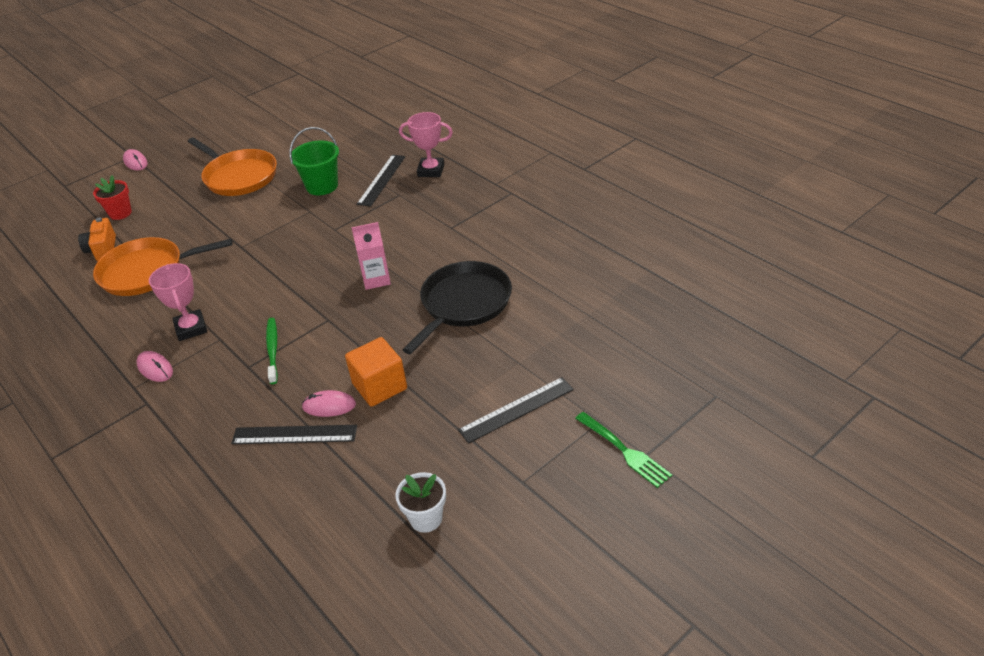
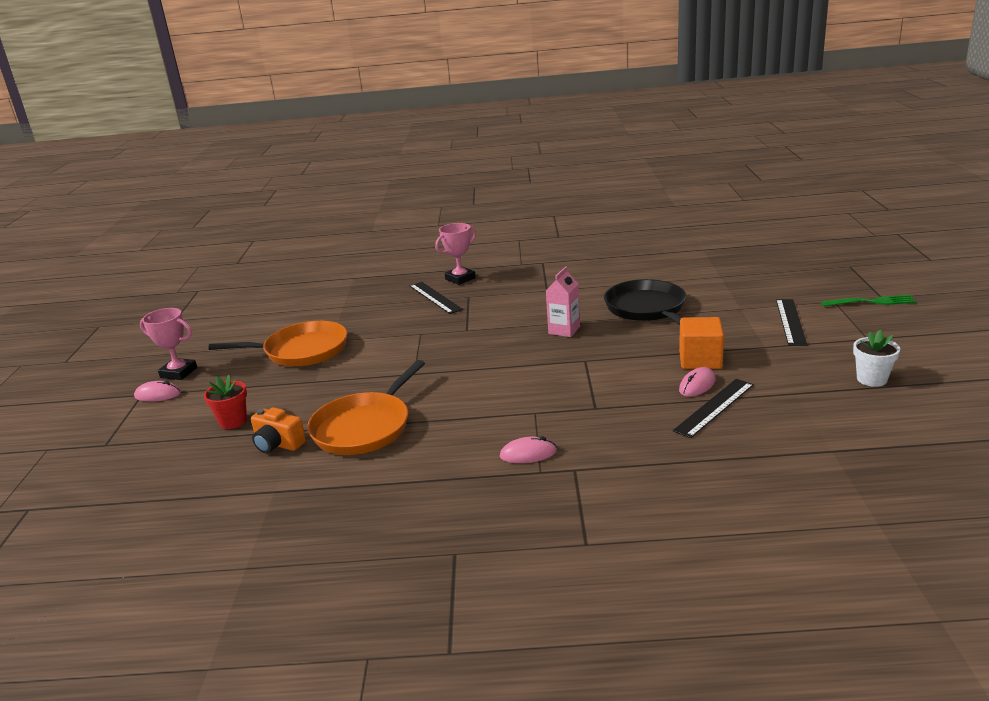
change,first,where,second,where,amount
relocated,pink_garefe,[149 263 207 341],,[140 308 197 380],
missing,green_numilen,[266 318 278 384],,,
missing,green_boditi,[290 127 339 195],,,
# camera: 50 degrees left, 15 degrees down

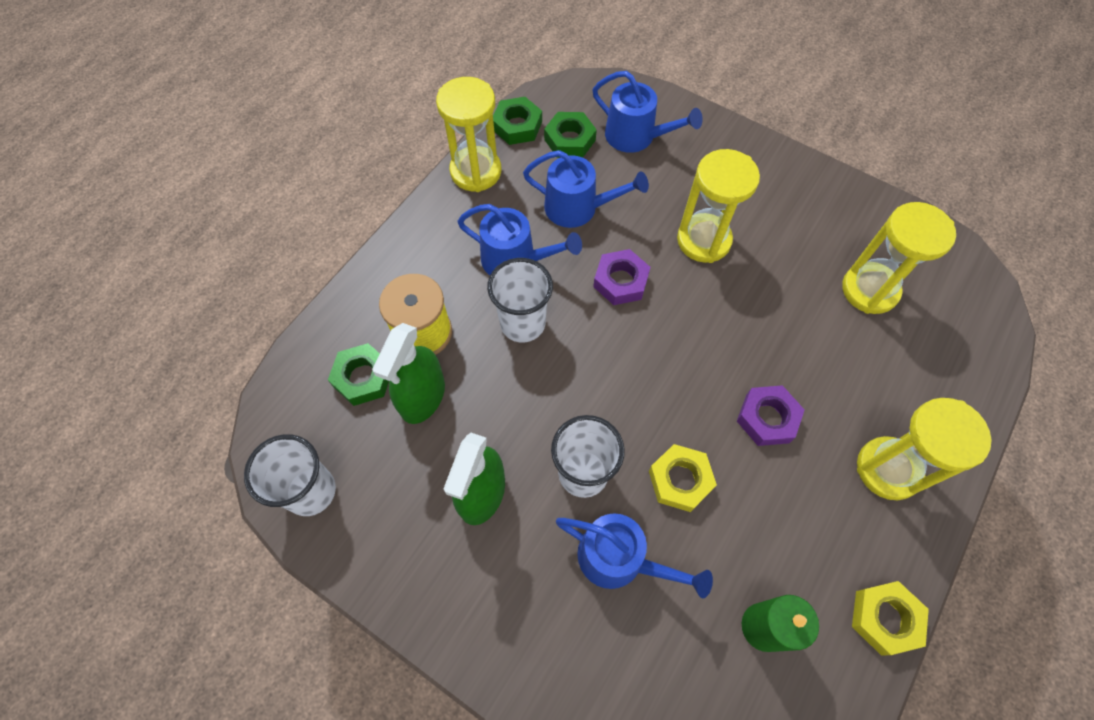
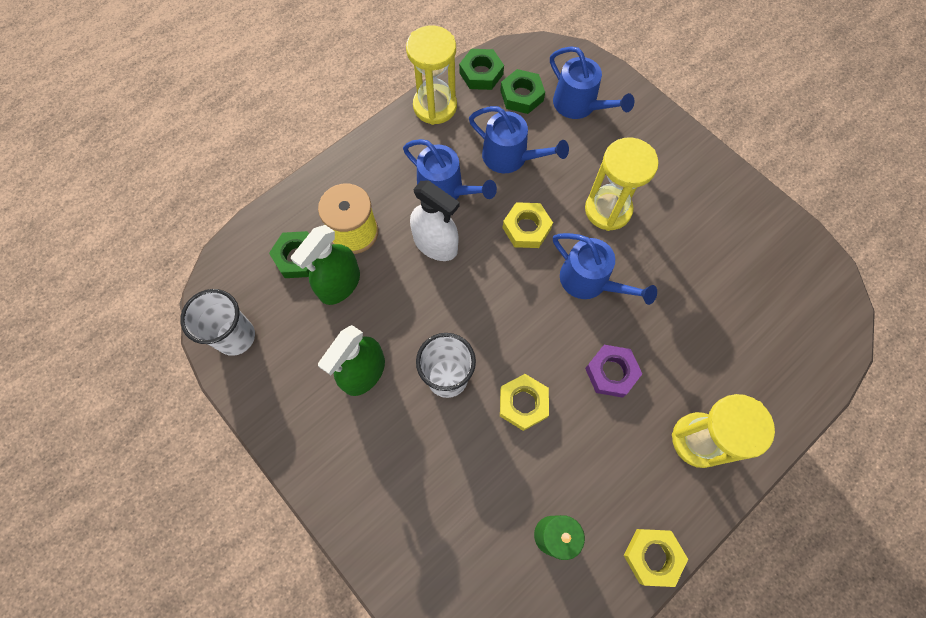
change,first,where,second,where,amount
exchanged,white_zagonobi,[487 258 553 342],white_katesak,[410 180 460 261],
colour,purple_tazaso,[593 249 651 305],yellow_tazaso,[503 202 553 248],
relocated,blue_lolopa,[556 513 713 598],,[553 233 657 305],
missing,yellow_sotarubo,[842 202 956 314],,,
# camera: 15 degrees right, 5 degrees up

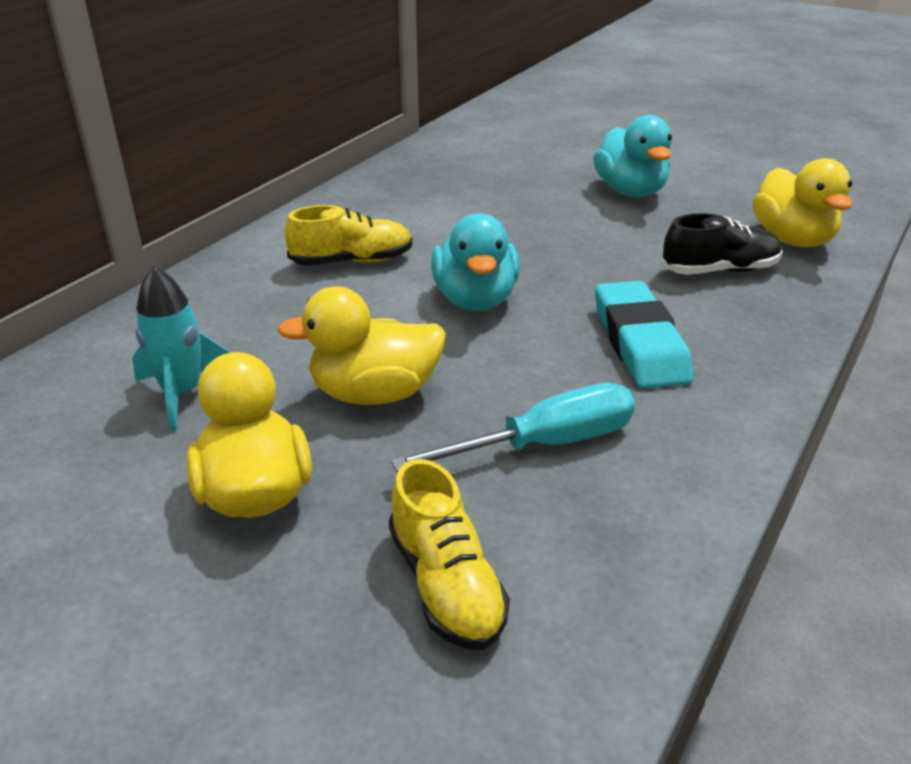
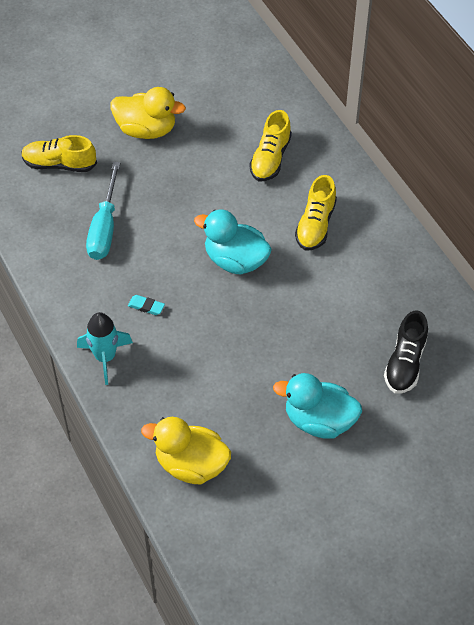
change,first,where,second,where,amount
relocated,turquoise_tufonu,[132 266 230 431],,[77 312 133 385],
size,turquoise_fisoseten,[595 281 693 389],,[128 295 165 315],x0.41
appeared,,,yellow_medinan,[249 110 292 181],
relocated,black_medinan,[662 213 782 275],,[384 311 428 394],
missing,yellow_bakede,[277 286 446 405],,,
# camera: 120 degrees right, 20 degrees up

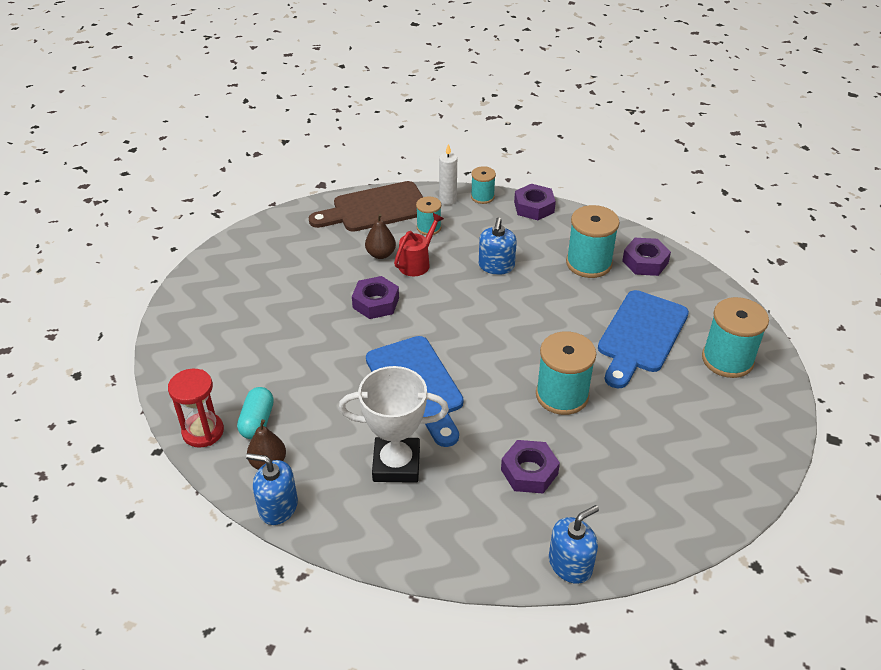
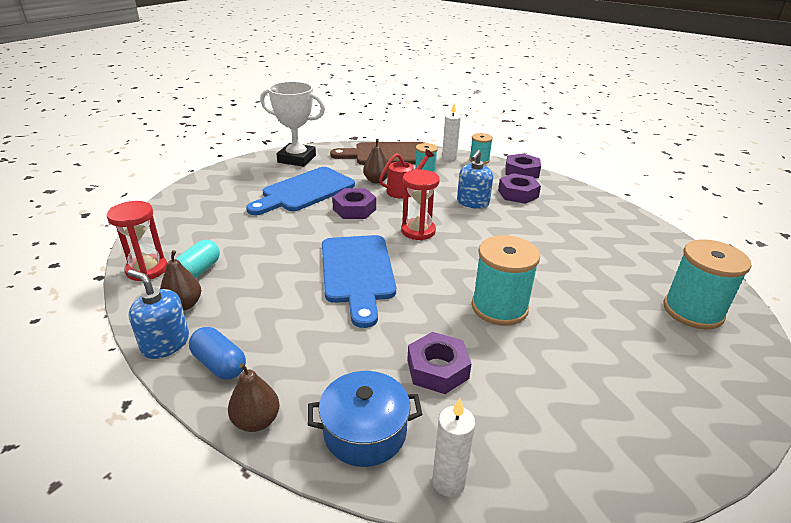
change,first,where,second,where,amount
appeared,,,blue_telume,[189 327 246 380],
appeared,,,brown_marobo,[228 363 280 432],
relocated,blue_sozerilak,[598 290 689 388],,[246 167 355 215],
relocated,white_garefe,[339 366 449 483],,[260 82 325 167],
appeared,,,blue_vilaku,[308 371 422 467],
appeared,,,red_sotarubo,[401 169 440 240],
exchanged,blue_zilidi,[549 505 599 584],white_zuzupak,[432 398 475 497],
relocated,purple_tazaso,[622 238 671 276],,[498 173 541 204],
missing,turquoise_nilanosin,[566 205 620 278],,,
# camera: 15 degrees right, 10 degrees down

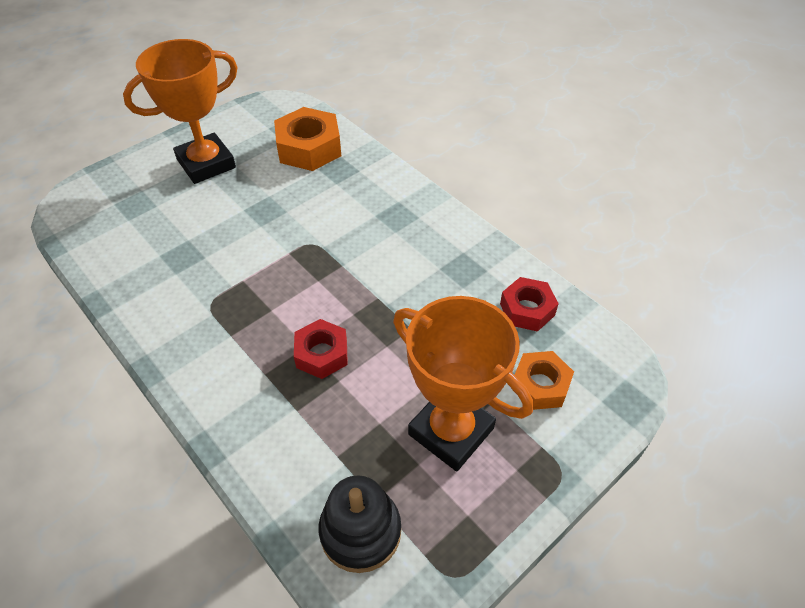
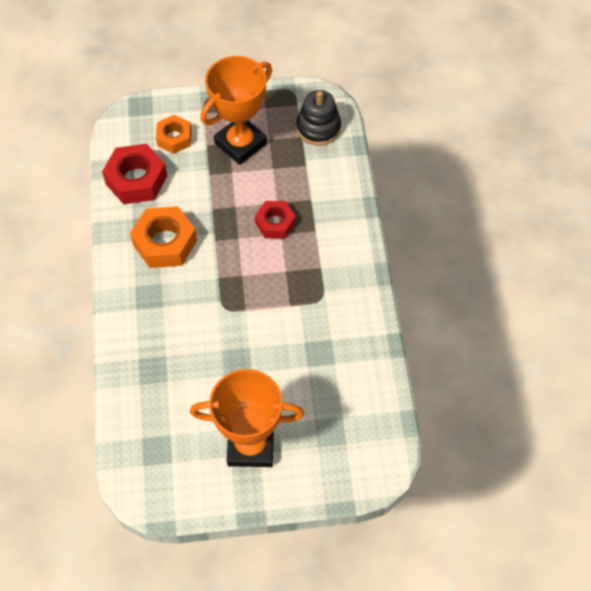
change,first,where,second,where,amount
size,red_tazaso,[500 277 559 332],,[102 144 167 204],x1.57
relocated,orange_tazaso,[274 107 341 171],,[130 206 197 268],
spun,orange_garefe,[393 296 533 471],,[200 56 272 165],60 degrees clockwise
# camera: 145 degrees left, 10 degrees up

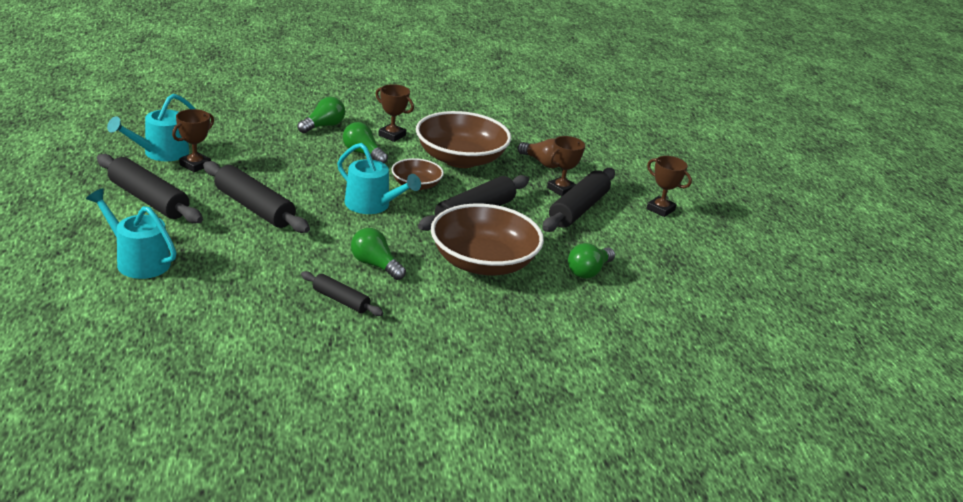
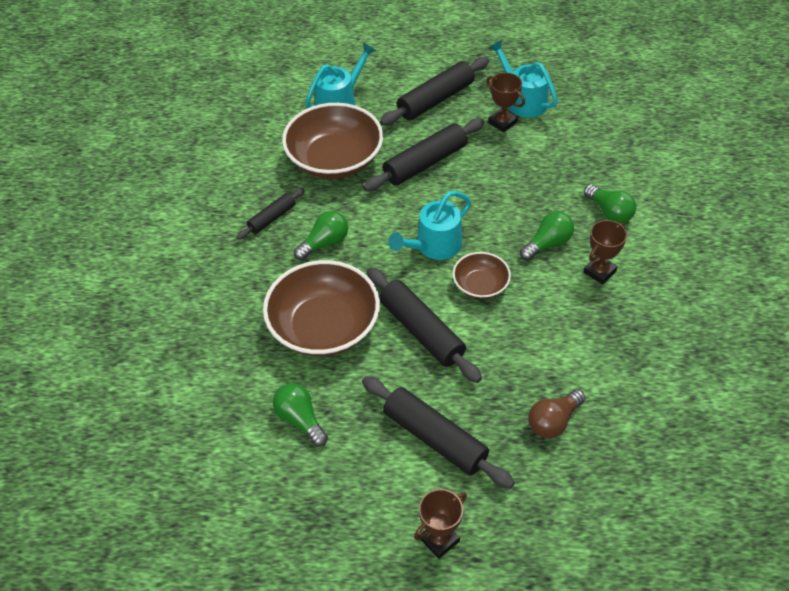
change,first,where,second,where,amount
relocated,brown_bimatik,[416 111 511 168],,[282 103 383 179],
missing,brown_garefe,[547 136 585 196],,,
# camera: 105 degrees right, 20 degrees up

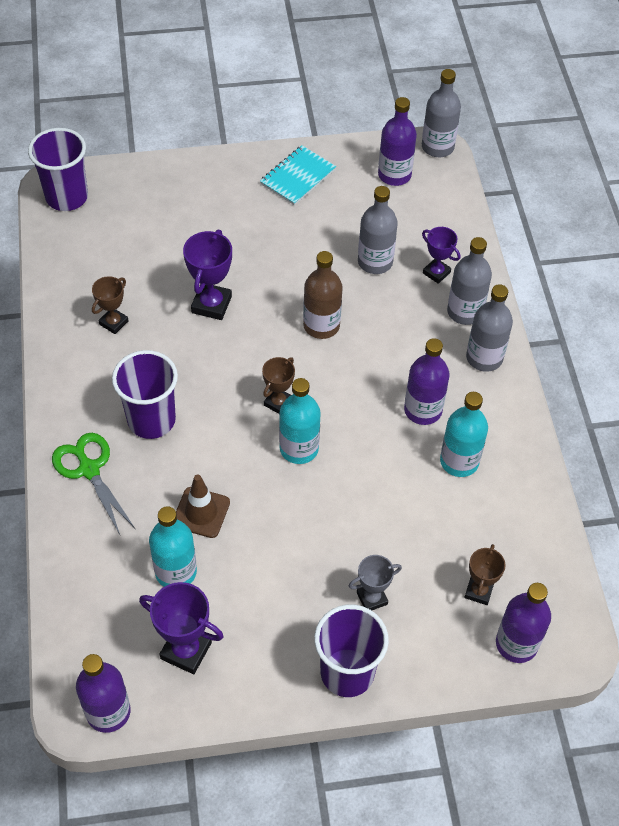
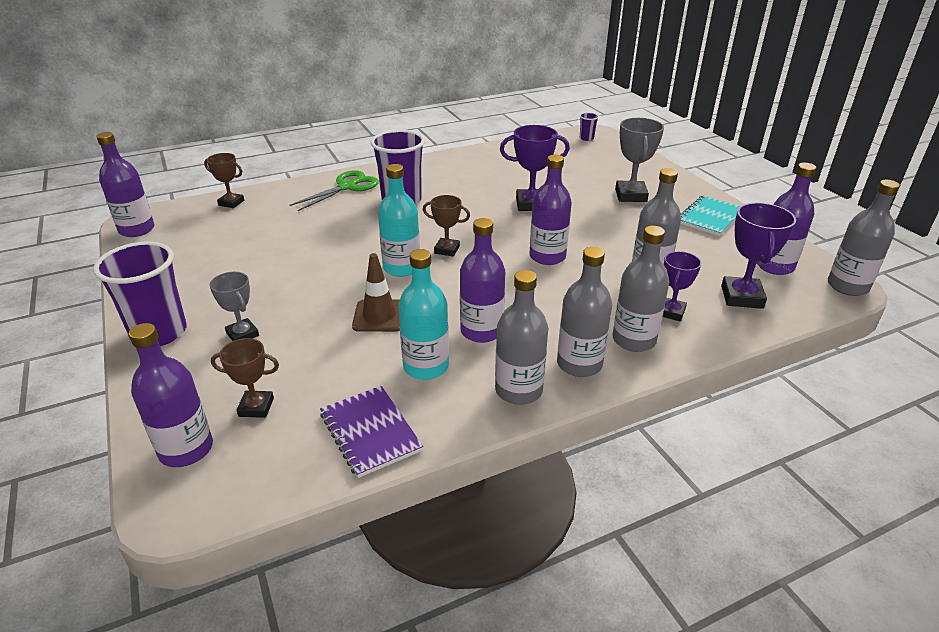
change,first,where,second,where,amount
relocated,brown_garefe,[92 276 128 334],,[204 153 244 208],
appeared,,,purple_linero,[320 386 423 478],
relocated,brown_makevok,[176 474 230 538],,[352 253 400 332],
appeared,,,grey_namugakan,[495 270 548 405],
colour,brown_namugakan,[303 251 343 339],purple_namugakan,[530 155 572 265],
size,purple_zagonobi,[28 128 88 211],,[580 112 599 141],x0.44
appeared,,,grey_garefe,[615 118 664 202],
spun,turquoise_linero,[260 145 336 205],,[680 195 740 236],75 degrees counterclockwise
relocated,purple_garefe,[139 582 223 674],,[721 203 796 309],
missing,turquoise_namugakan,[149 506 197 587],,,
# camera: 75 degrees right, 20 degrees down

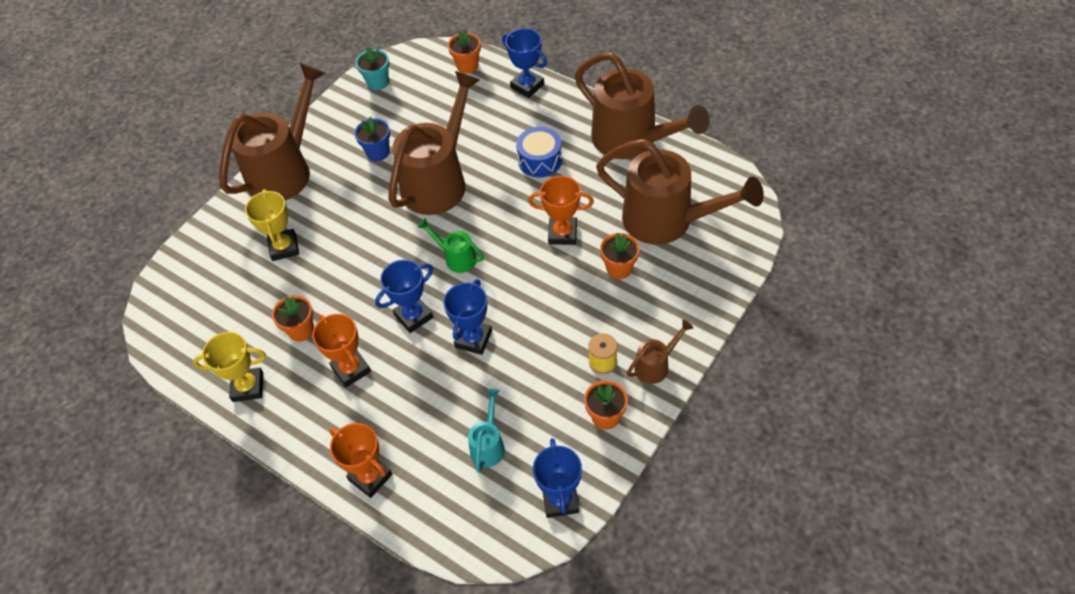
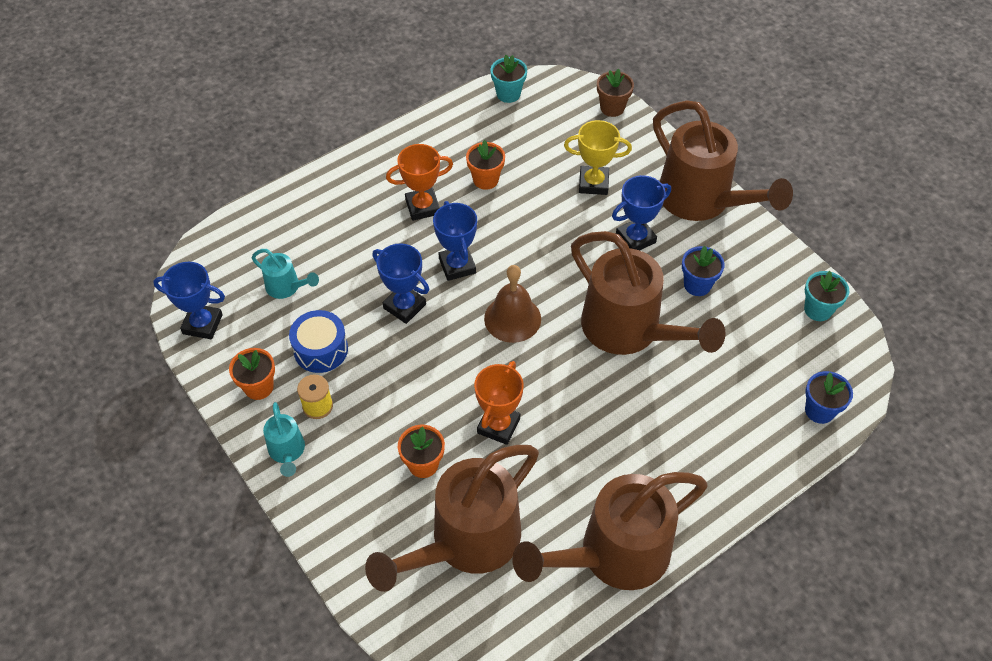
change,first,where,second,where,amount
colour,brown_lolopa,[627 319 693 384],turquoise_lolopa,[263 402 305 477],
relocated,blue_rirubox,[516 127 562 178],,[289 310 348 373],
exchanged,green_lolopa,[417 218 484 273],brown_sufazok,[484 265 541 343],
appeared,,,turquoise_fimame,[491 55 527 103],
appeared,,,brown_fimame,[597 69 634 117],
relocated,blue_garefe,[502 28 547 98],,[612 175 671 250],
colour,orange_fimame,[448 30 481 74],blue_fimame,[805 371 853 424],
missing,yellow_garefe,[193 332 266 402],,,
missing,orange_garefe,[329 423 392 498],,,
# camera: 105 degrees right, 0 degrees up

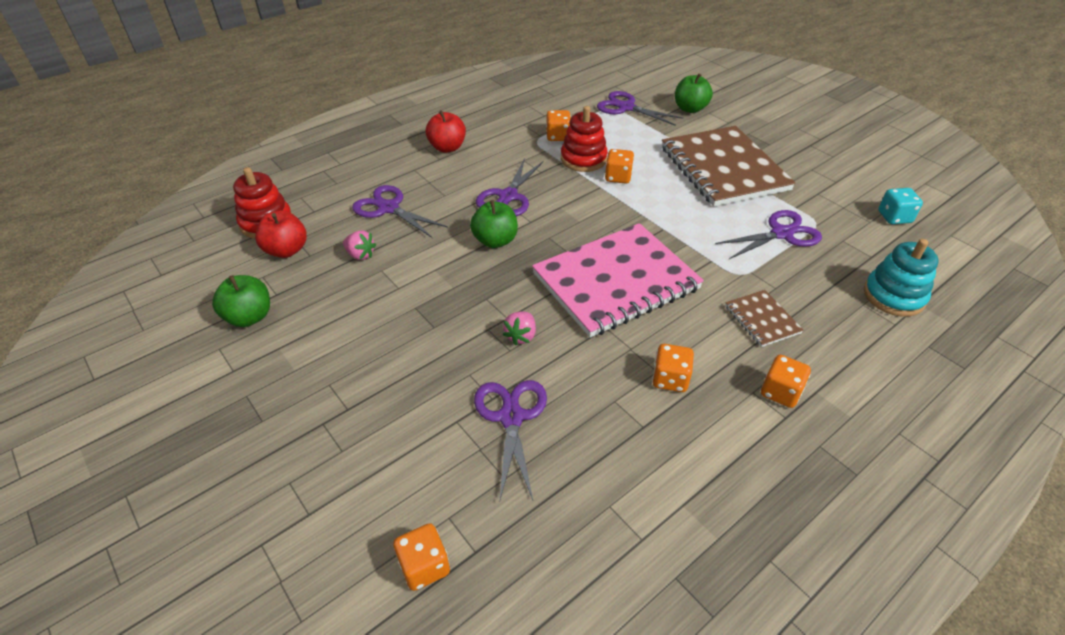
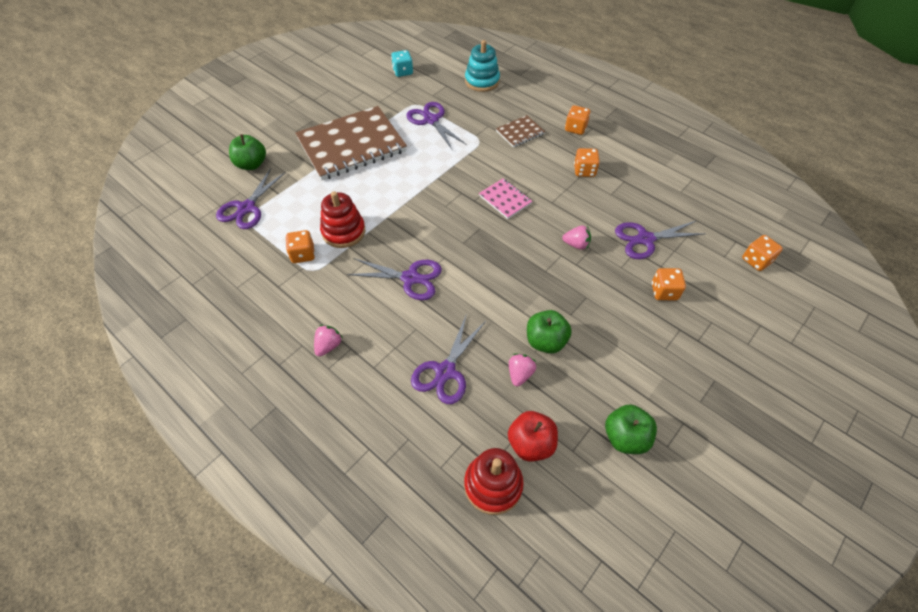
change,first,where,second,where,amount
exchanged,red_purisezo,[425 111 466 153],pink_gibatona,[314 325 343 356],
size,pink_linero,[532 223 704 338],,[479 178 532 219],x0.44
relocated,green_purisezo,[470 200 518 248],,[527 310 572 354],
relocated,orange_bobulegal,[605 149 634 184],,[652 268 686 300],
# camera: 100 degrees left, 10 degrees up

